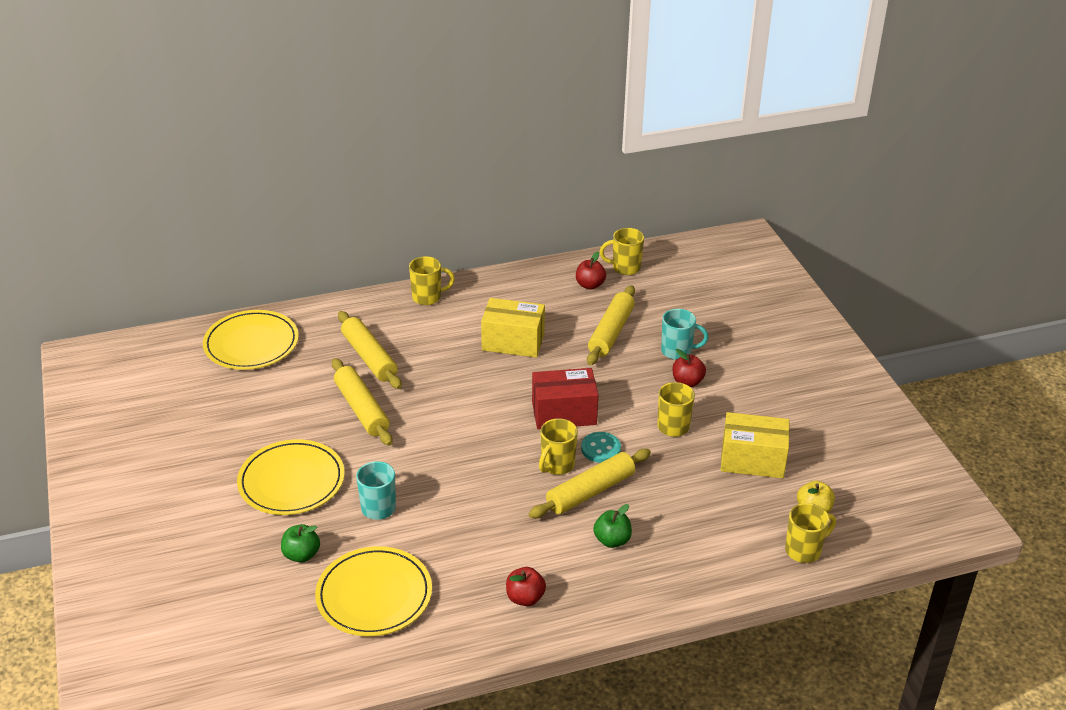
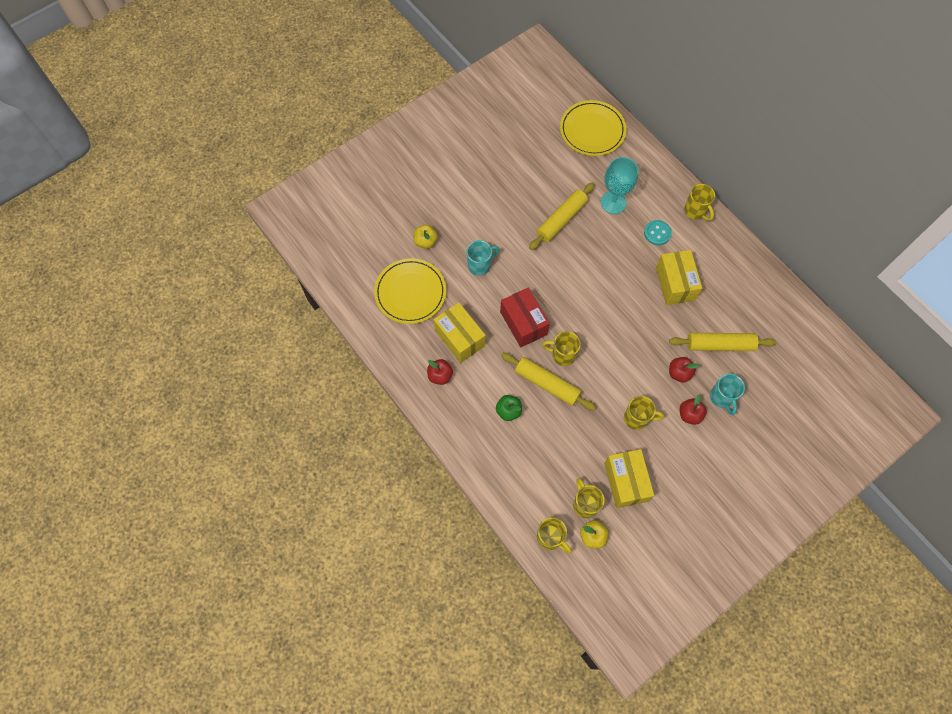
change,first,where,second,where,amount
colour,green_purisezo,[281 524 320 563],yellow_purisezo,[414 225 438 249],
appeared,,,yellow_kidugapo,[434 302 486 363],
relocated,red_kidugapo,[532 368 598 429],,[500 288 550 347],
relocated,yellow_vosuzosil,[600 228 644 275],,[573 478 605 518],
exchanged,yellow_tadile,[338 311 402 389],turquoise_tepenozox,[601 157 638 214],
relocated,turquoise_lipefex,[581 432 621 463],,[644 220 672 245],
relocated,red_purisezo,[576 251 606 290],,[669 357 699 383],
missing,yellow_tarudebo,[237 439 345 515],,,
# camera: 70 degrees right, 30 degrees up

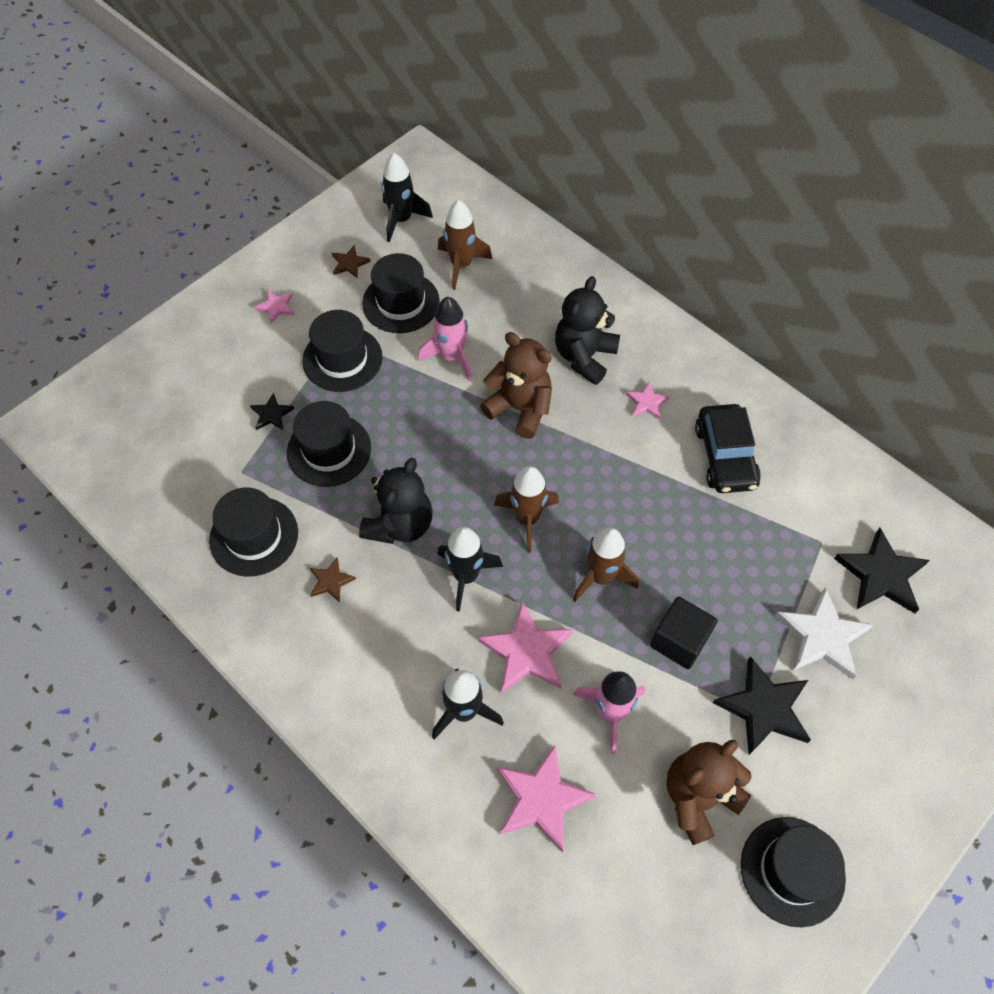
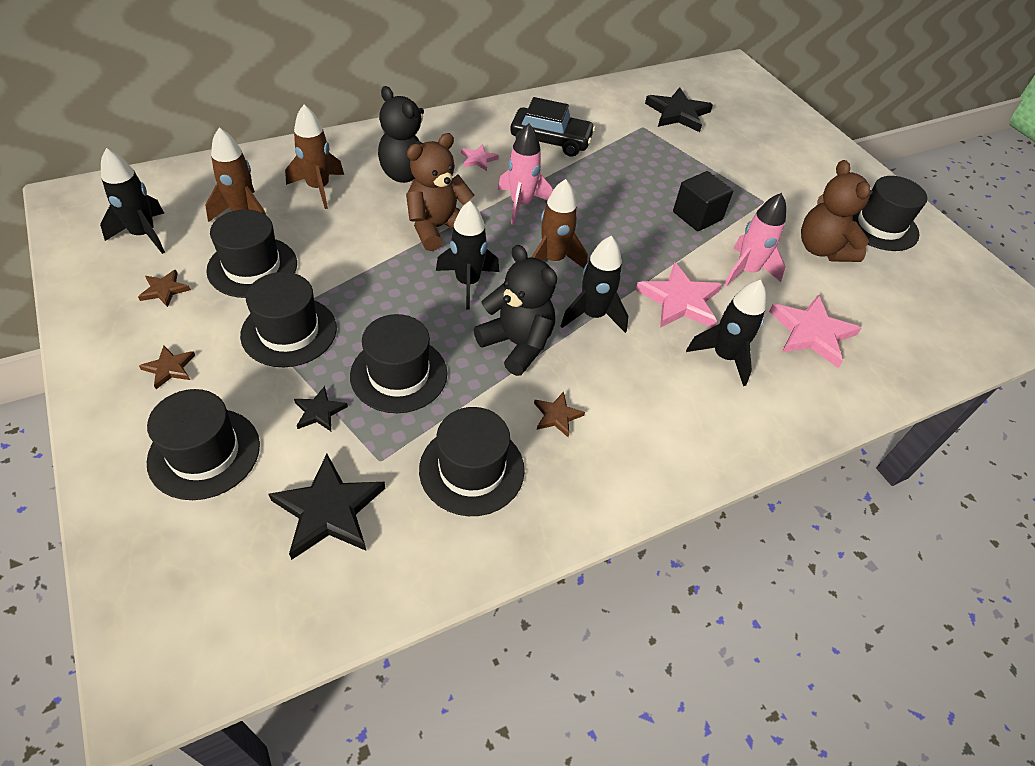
change,first,where,second,where,amount
colour,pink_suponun,[254 290 294 324],brown_suponun,[139 346 195 389],
appeared,,,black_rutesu,[147 389 260 500],
relocated,black_suponun,[713 656 811 755],,[269 454 385 560],
relocated,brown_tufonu,[573 527 639 602],,[285 105 344 209],
appeared,,,black_tufonu,[436 201 500 310],
relocated,pink_tufonu,[418 297 472 381],,[498 123 553 225],
missing,white_suponun,[775 587 873 679],,,
# camera: 75 degrees left, 10 degrees down

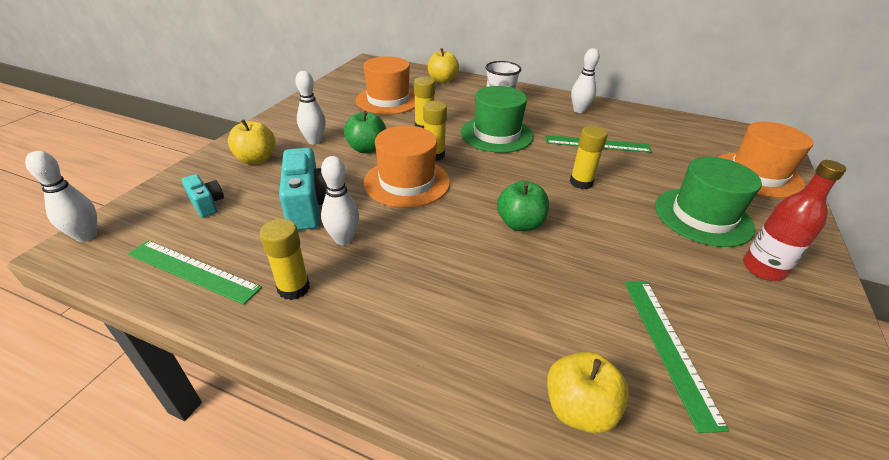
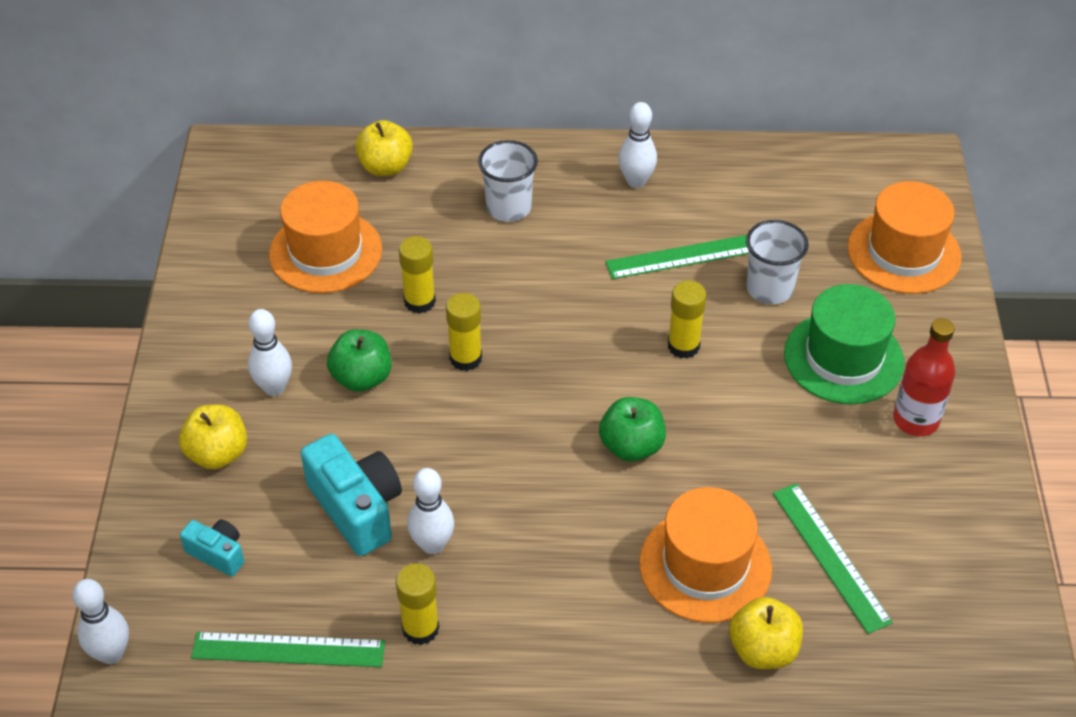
change,first,where,second,where,amount
relocated,orange_rutesu,[364 126 450 208],,[639 487 772 623],
appeared,,,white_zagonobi,[746 220 809 304],
missing,green_rutesu,[461 86 533 153],,,
# camera: 20 degrees left, 10 degrees up

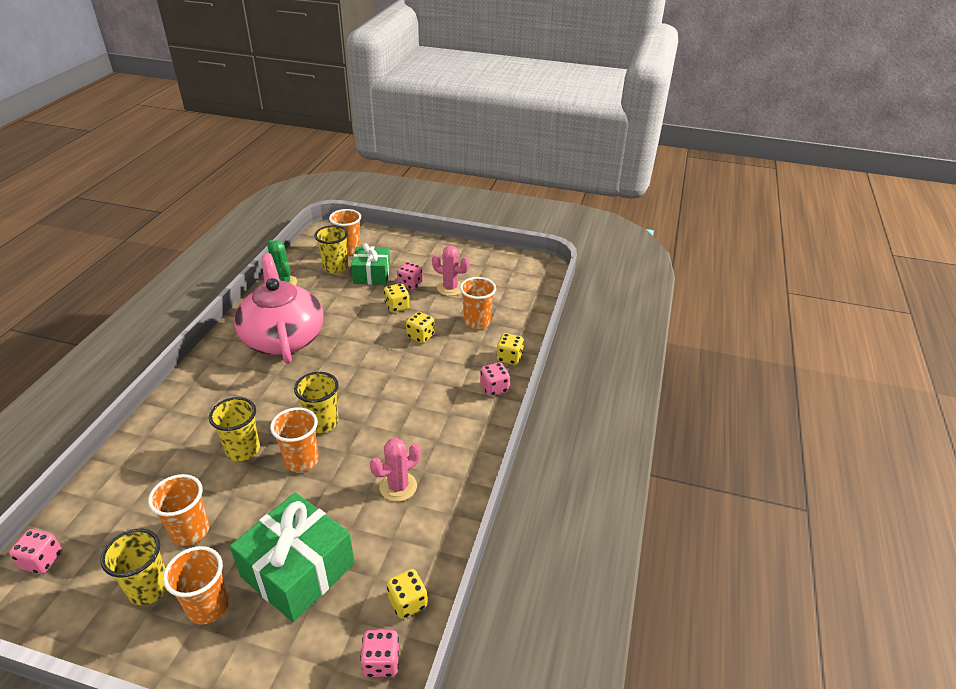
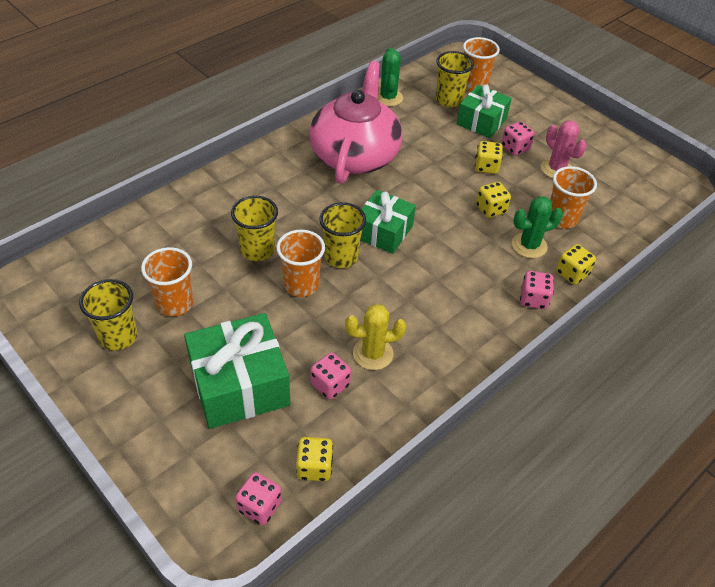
change,first,where,second,where,amount
relocated,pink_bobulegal,[9 529 62 574],,[310 352 351 400],
colour,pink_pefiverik,[370 438 421 502],yellow_pefiverik,[345 304 407 370],
appeared,,,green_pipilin,[361 190 416 254],
appeared,,,green_pefiverik,[512 196 563 258],
missing,orange_zagonobi,[163 546 229 624],,,
# camera: 30 degrees right, 10 degrees up

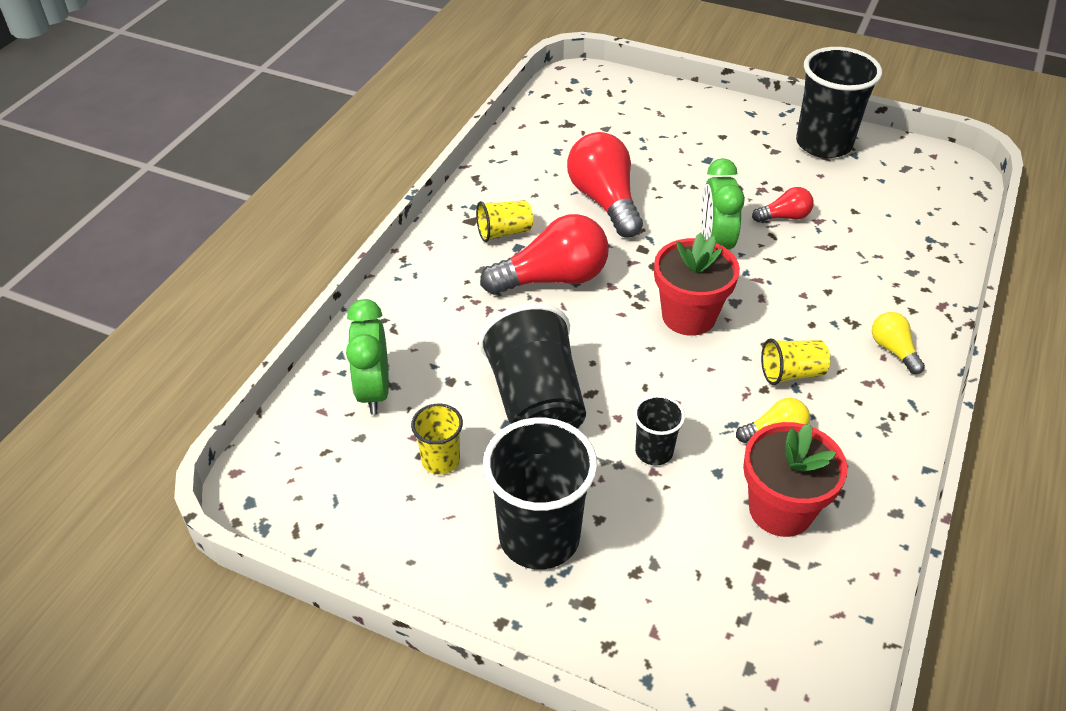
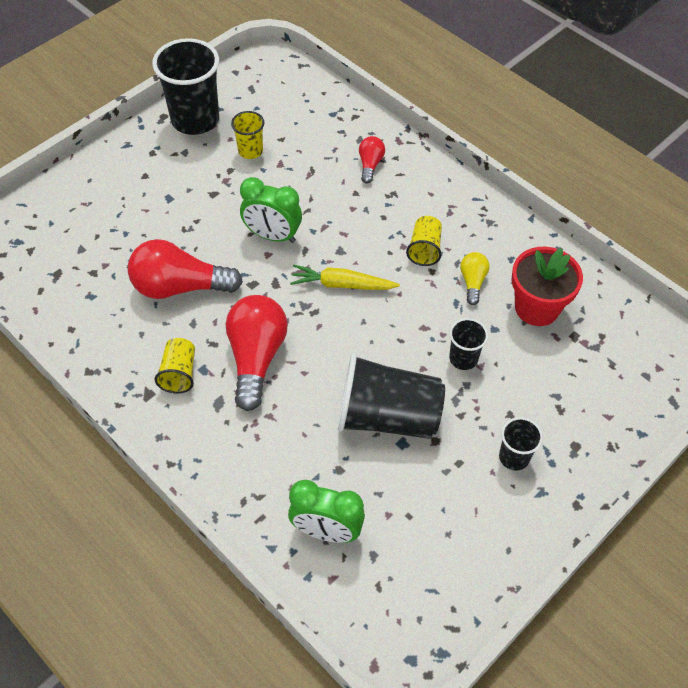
change,first,where,second,where,amount
relocated,yellow_zagonobi,[411 404 463 475],,[231 111 264 159],
exchanged,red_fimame,[654 233 740 336],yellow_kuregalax,[290 265 400 290],
relocated,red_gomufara,[752 187 814 222],,[359 136 385 184],
size,black_zagonobi,[483 418 597 570],,[499 417 543 471],x0.50
missing,yellow_gomufara,[872 312 925 374],,,
# camera: 70 degrees left, 10 degrees up

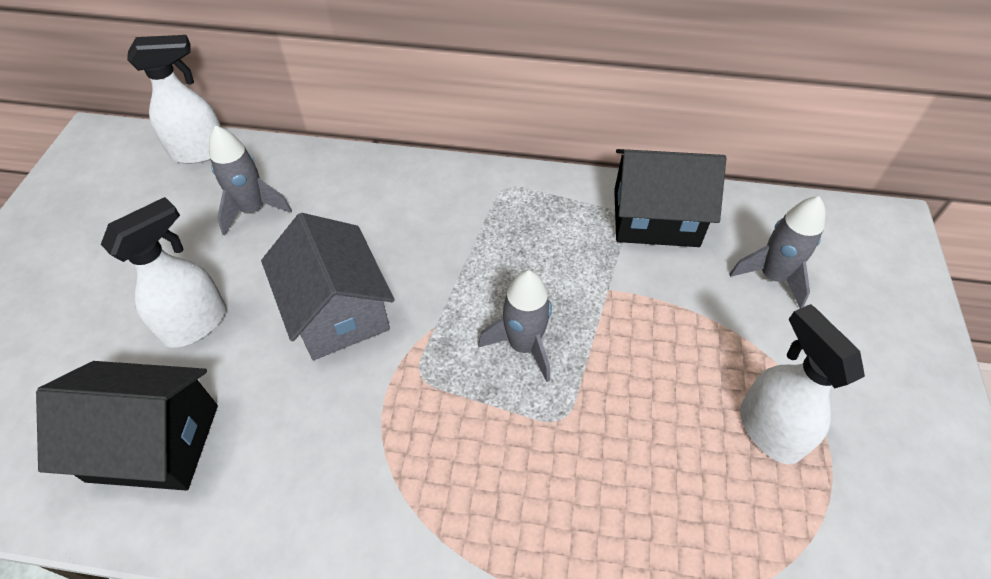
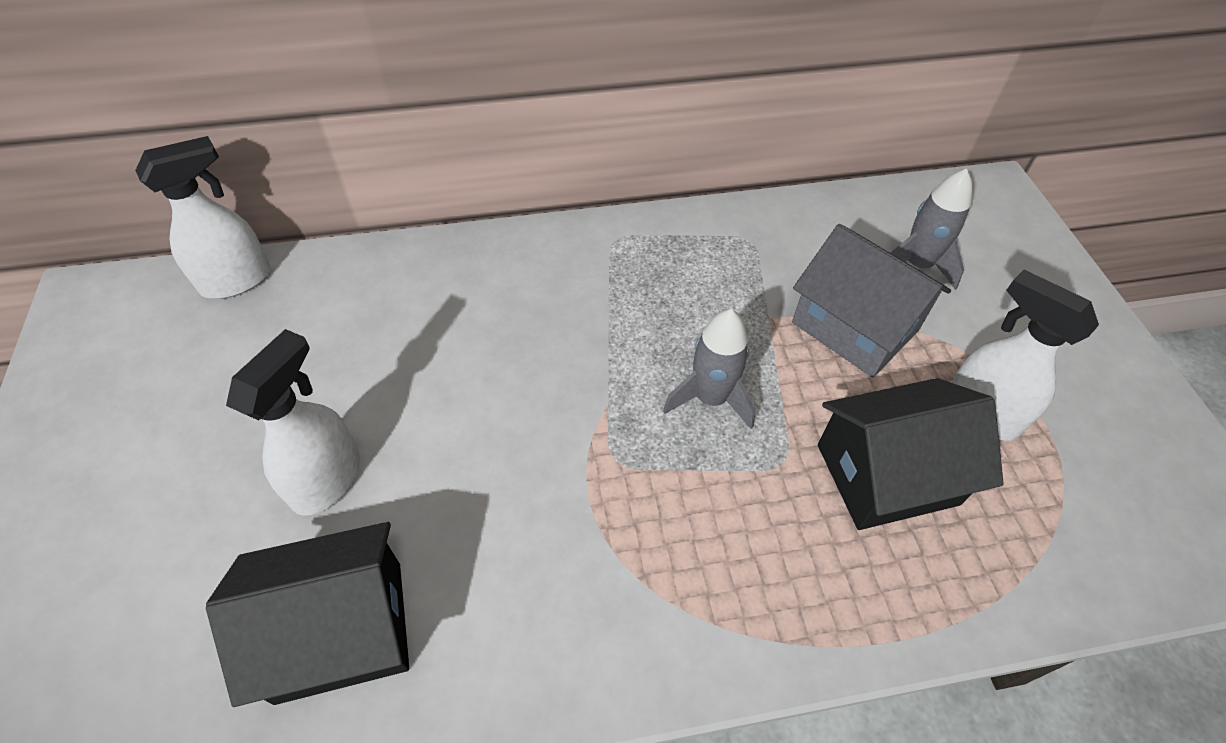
change,first,where,second,where,amount
relocated,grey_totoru,[261 213 395 360],,[792 224 951 378],
relocated,black_totoru,[614 149 726 247],,[818 378 1004 530],
missing,grey_tufonu,[209 125 292 236],,,
# camera: 20 degrees left, 0 degrees up

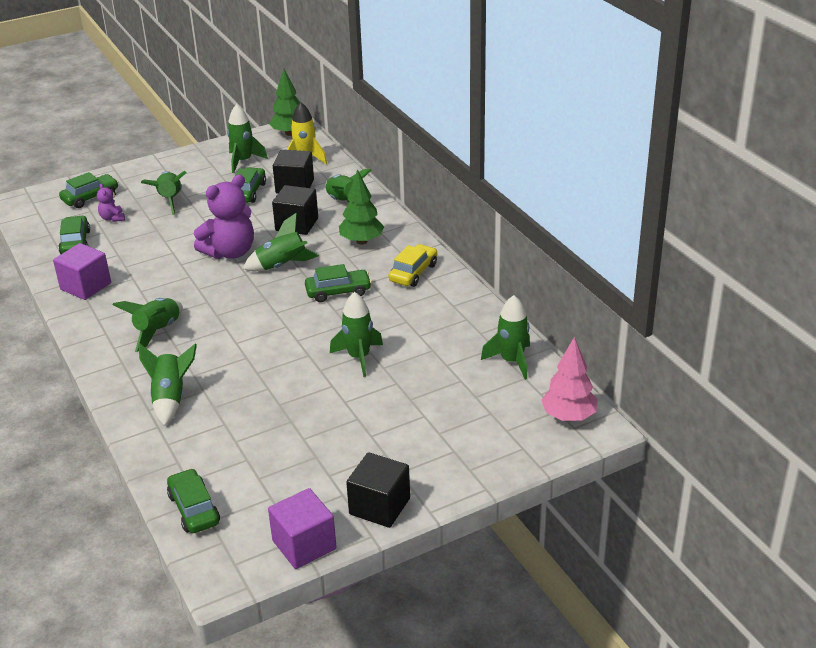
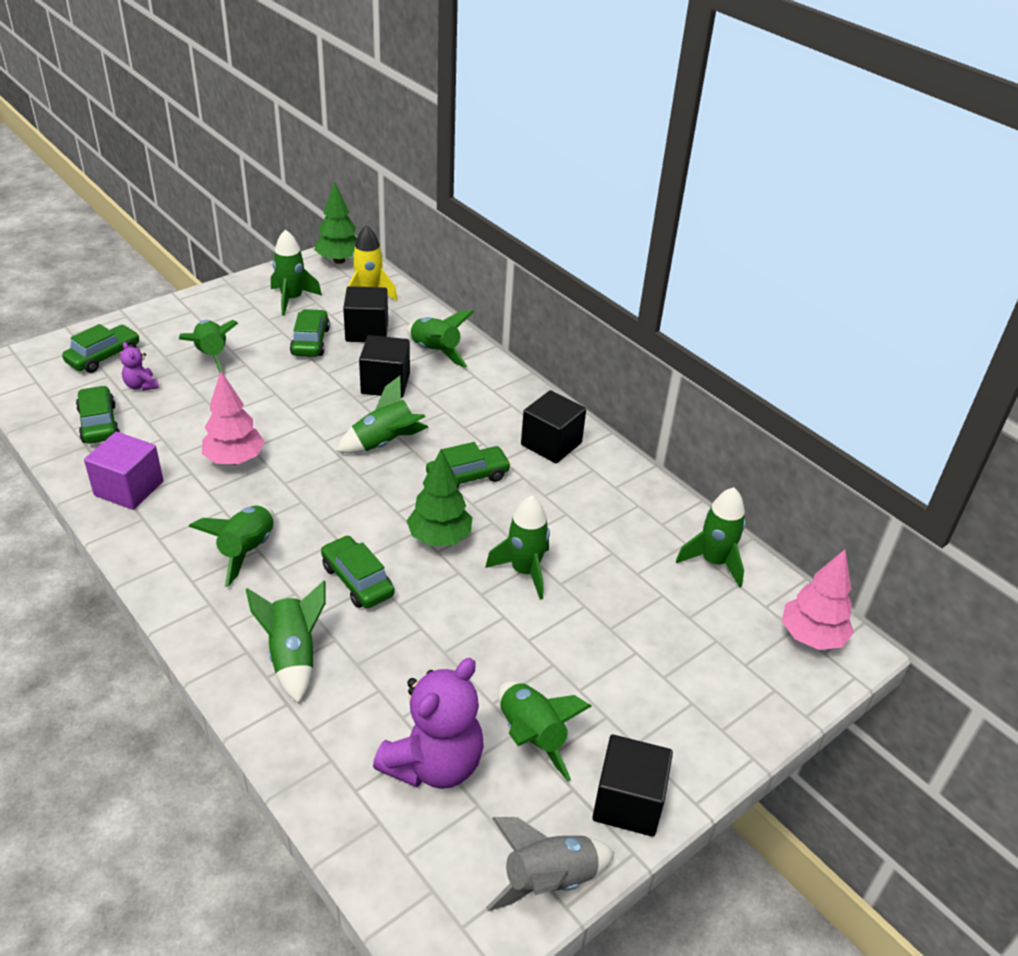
change,first,where,second,where,amount
appeared,,,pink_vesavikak,[202 371 265 465],
relocated,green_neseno,[167 468 220 533],,[321 535 394 608],
relocated,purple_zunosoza,[194 175 254 259],,[373 658 484 789],
relocated,green_vesavikak,[339 169 384 245],,[407 449 472 546],
exchanged,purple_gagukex,[268 488 337 569],grey_tufonu,[486 817 615 911],
appeared,,,green_tufonu,[498 681 591 781],
exchanged,yellow_neseno,[388 244 437 287],black_gagukex,[521 390 586 463],
# camera: 15 degrees left, 5 degrees up

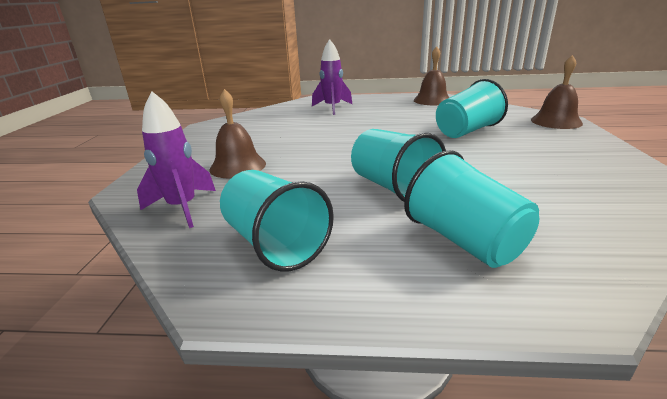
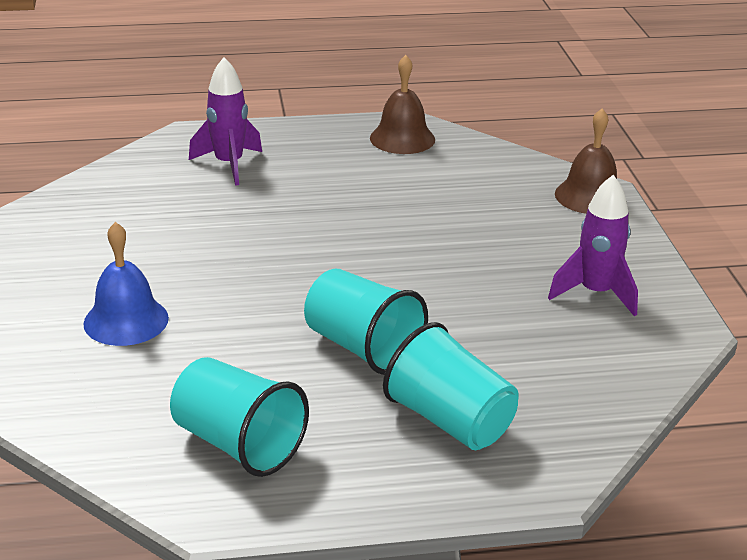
change,first,where,second,where,amount
colour,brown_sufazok,[210 89 266 179],blue_sufazok,[83 222 169 346],
relocated,purple_tufonu,[137 91 216 228],,[548 175 638 317],
missing,turquoise_zagonobi,[436 79 508 138],,,
# camera: 15 degrees left, 5 degrees up

